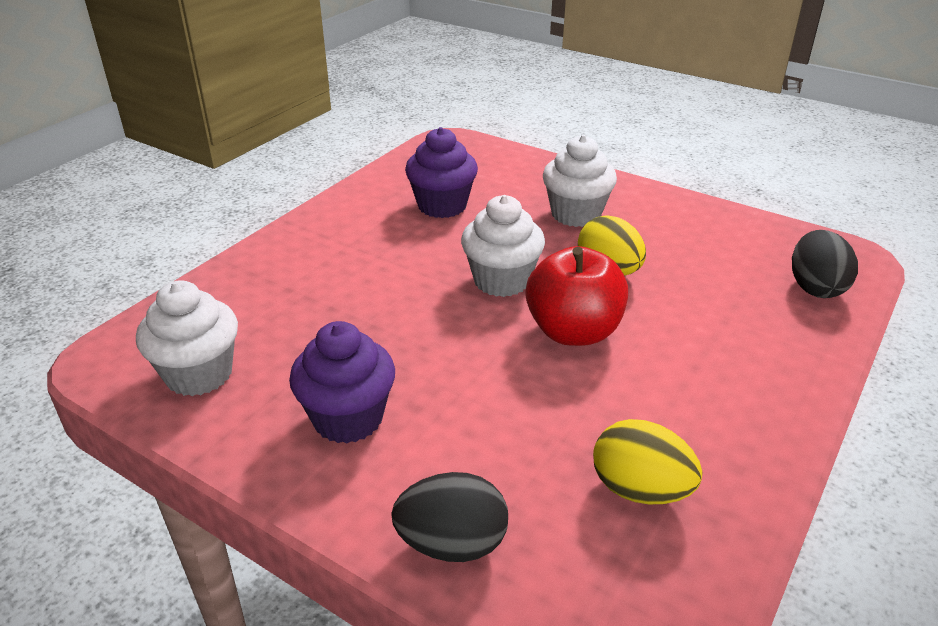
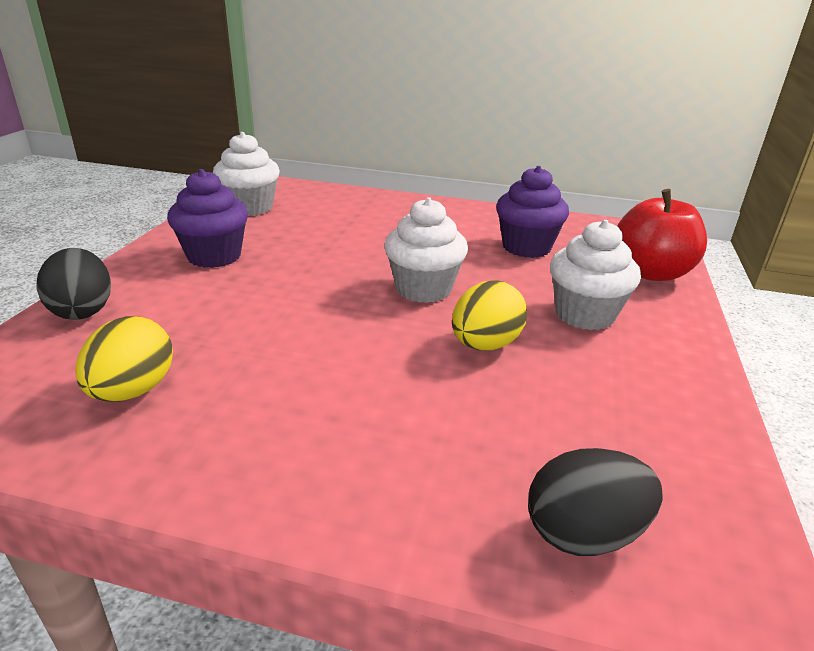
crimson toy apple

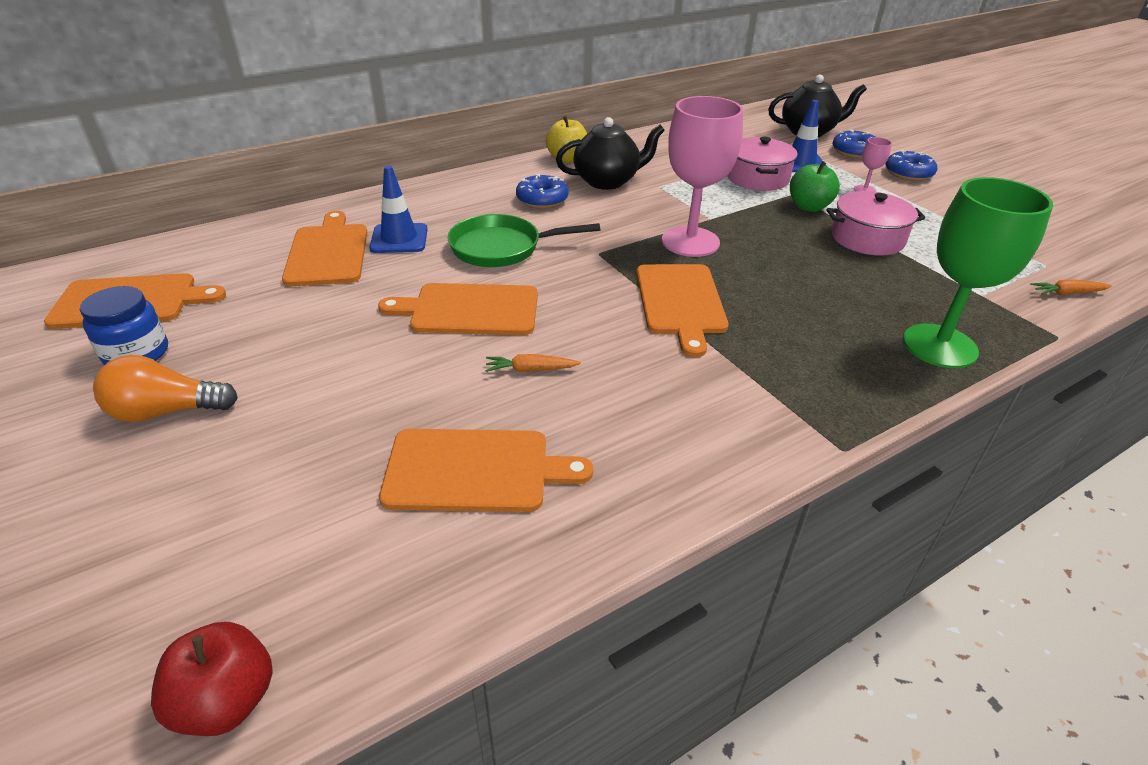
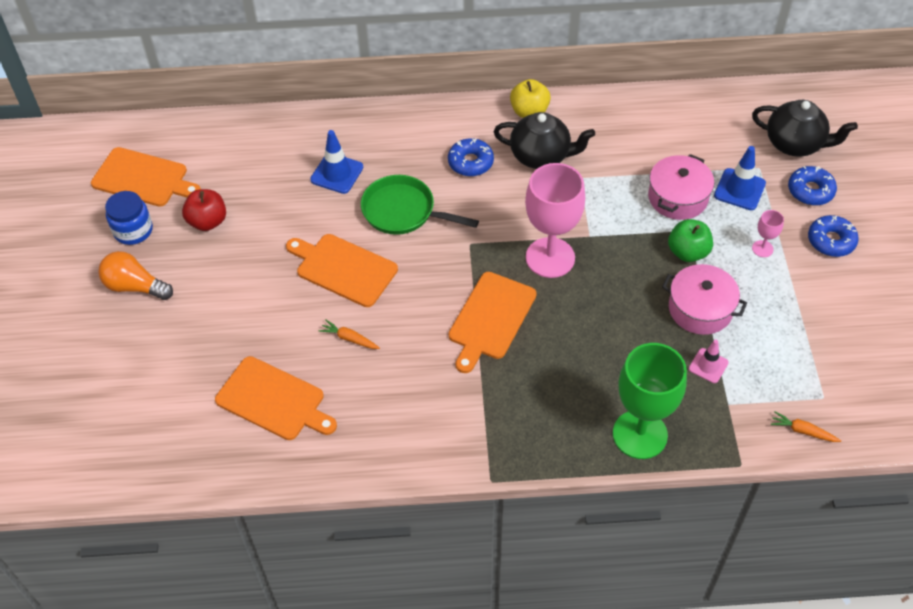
crimson toy apple
bright orange cutting board (2nd from left in the first image)
rosy safety cone

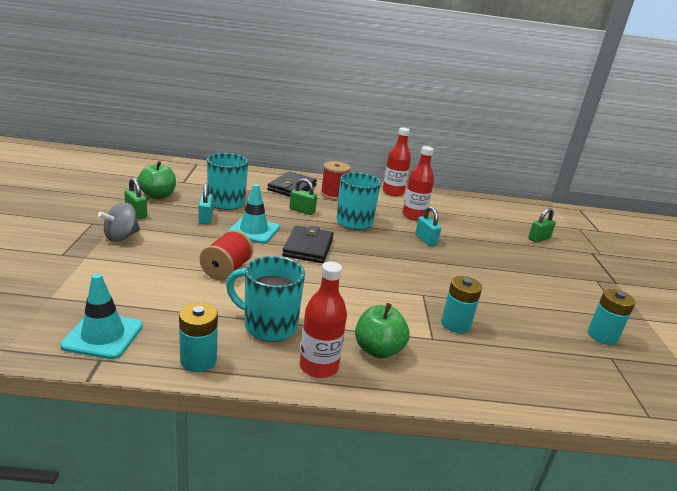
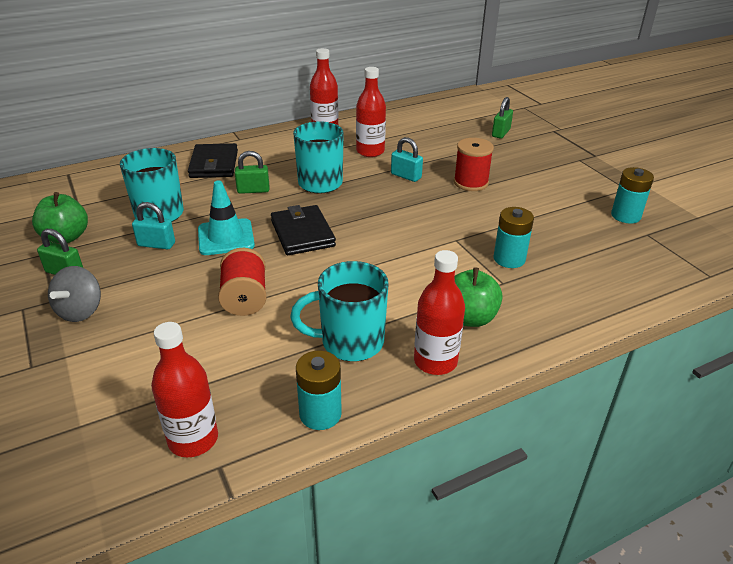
crimson drink bottle (1st from left)
teal padlock (1st from left)
crimson reel of thread (2nd from left)

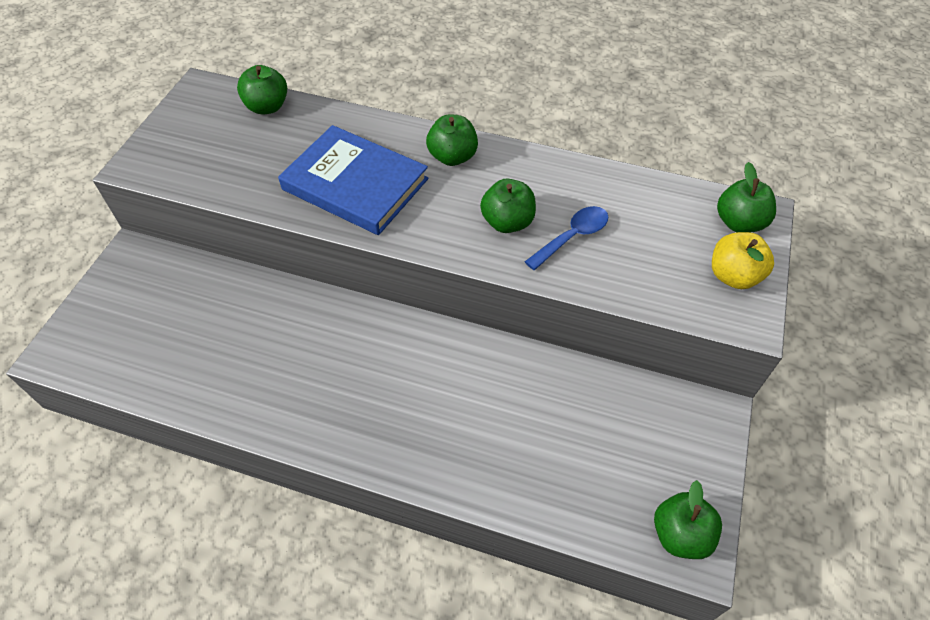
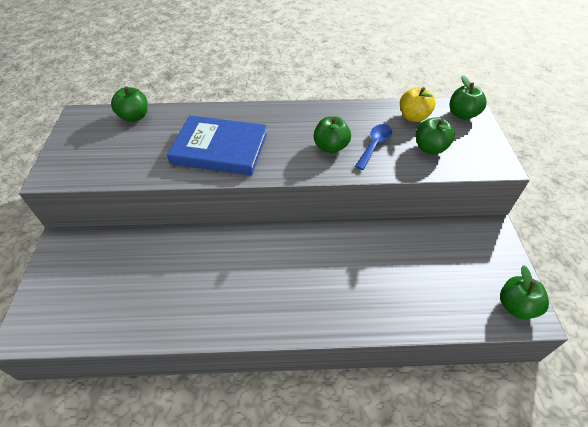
green toy apple (3rd from left)
bright yellow toy apple

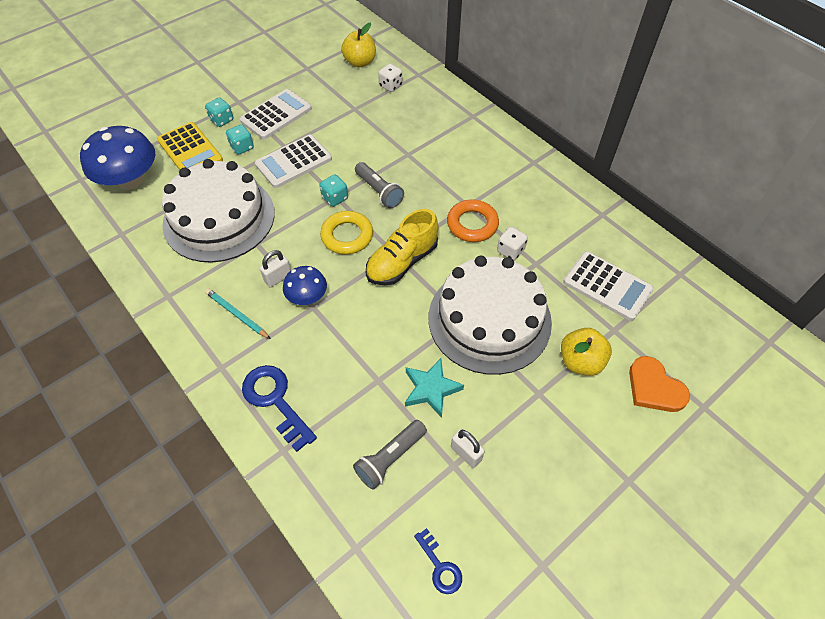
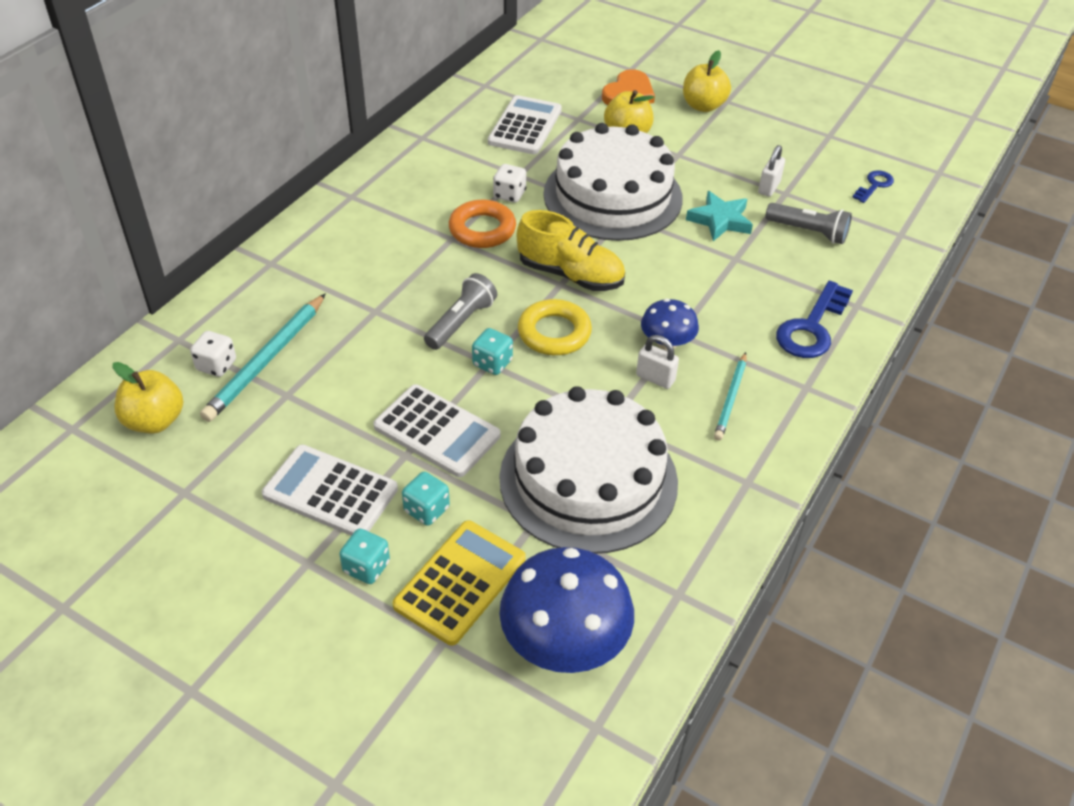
teal lead pencil (1st from left)
bright yellow toy apple (3rd from left)

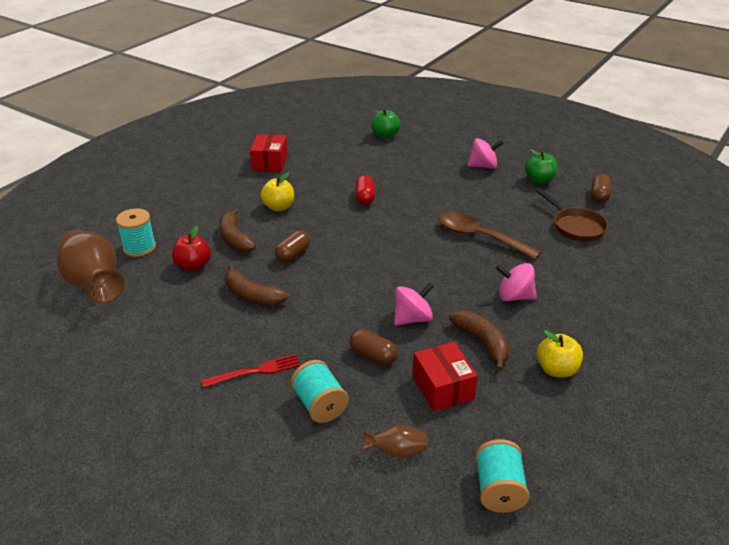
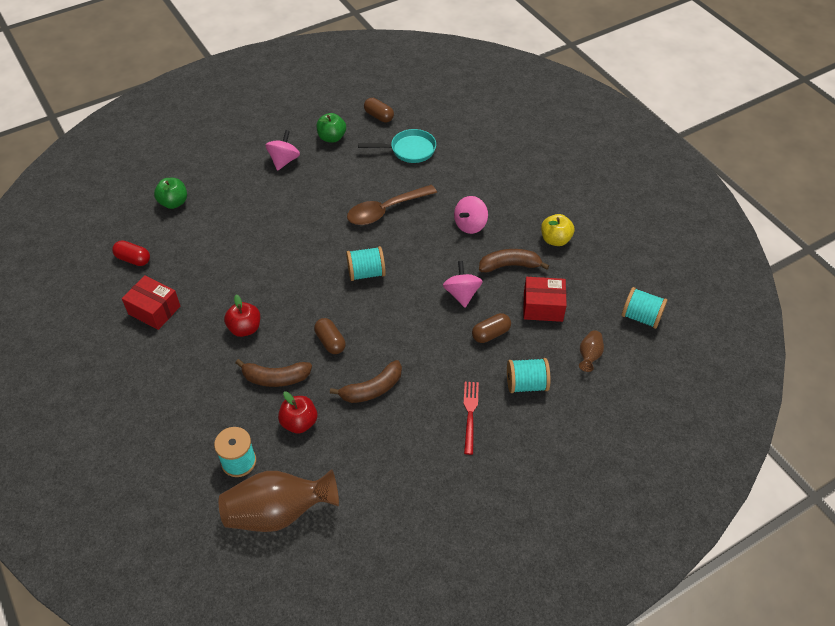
crimson toy apple (1st from left)
crimson pill shape
teal frying pan
teal reel of thread (2nd from left)

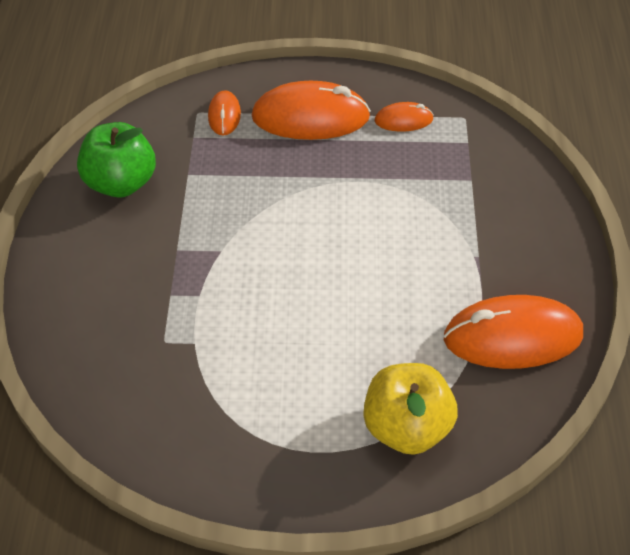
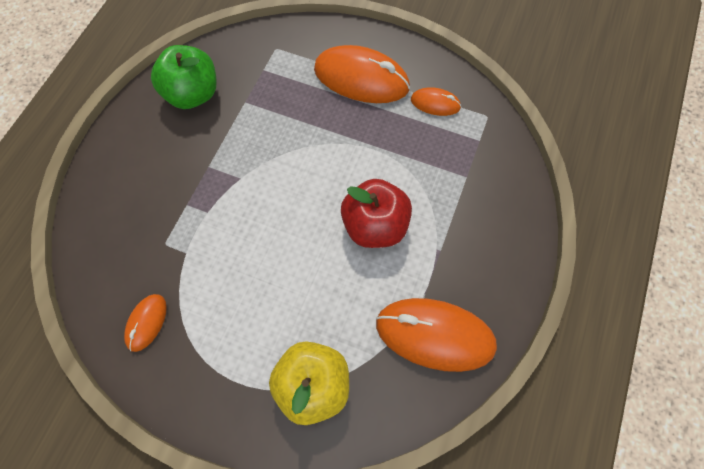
bright orange mouse (1st from left)
crimson toy apple

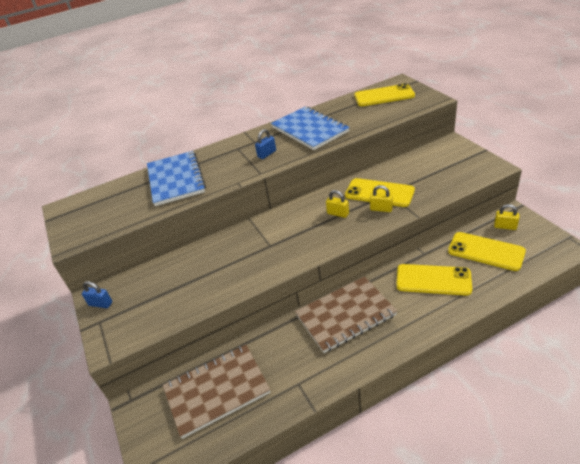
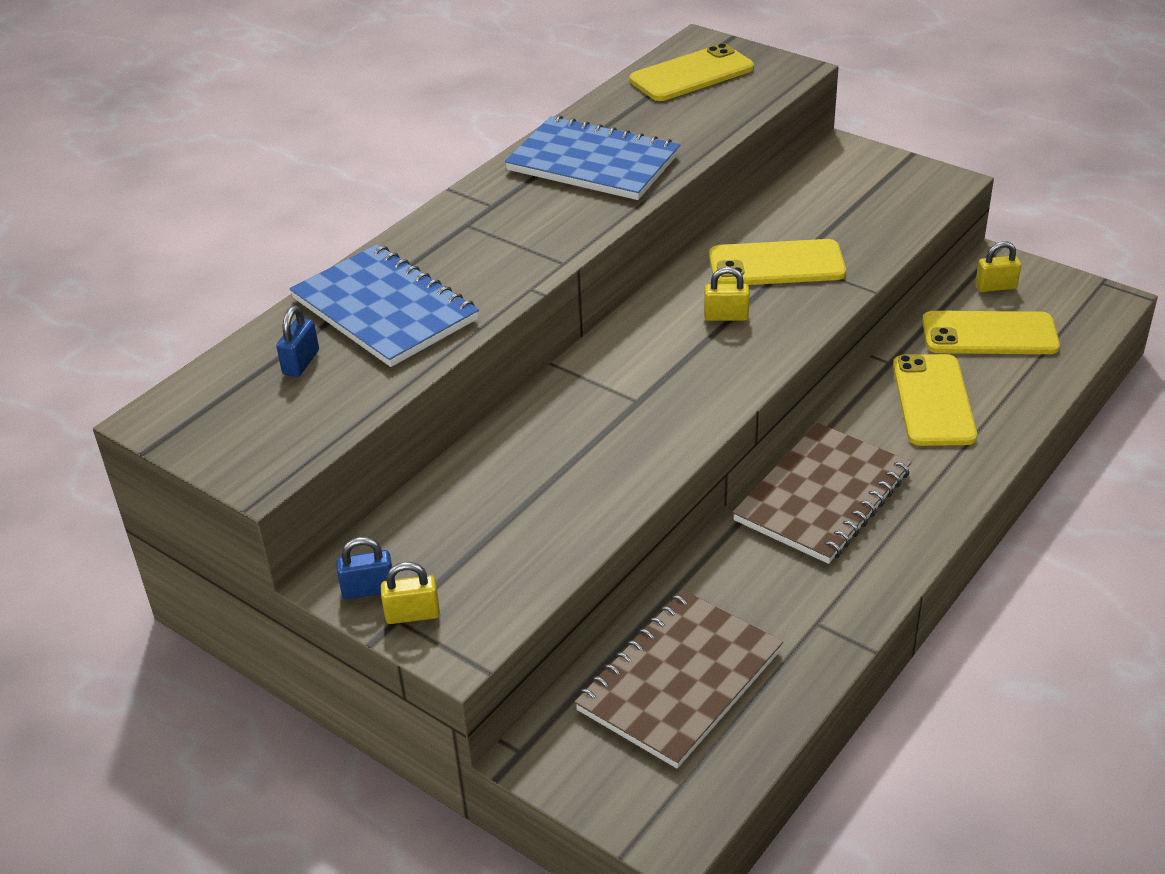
blue padlock (1st from left)
bright yellow padlock (1st from left)
bright yellow mobile phone (3rd from left)

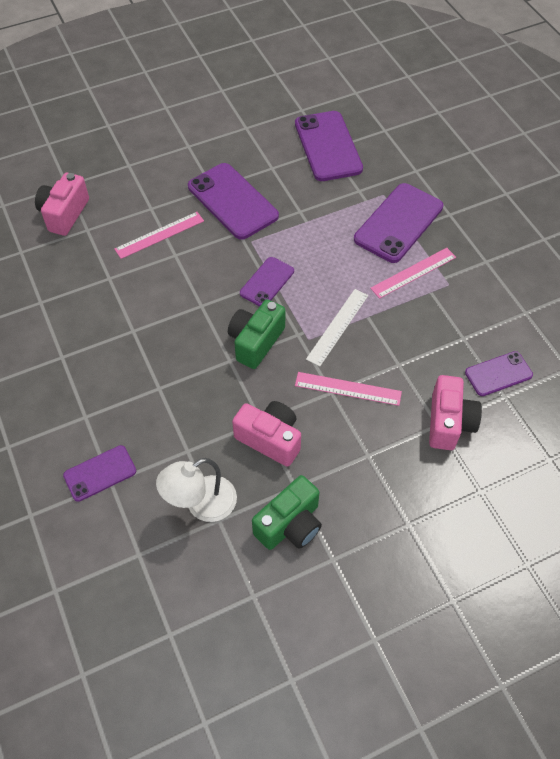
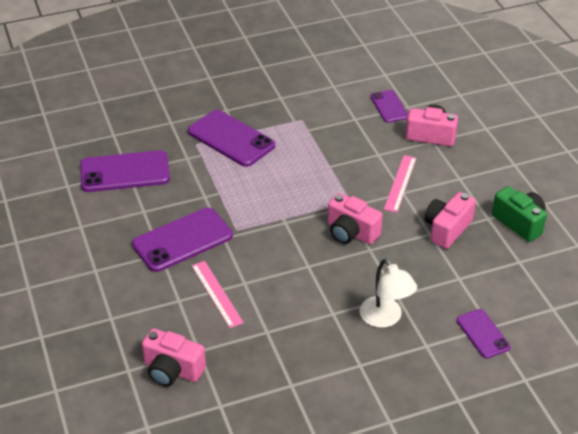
pure white reading lamp
rosy photo camera (2nd from left)
royal purple mobile phone (3rd from left in the first image)
pure white straightedge
rosy straightedge (3rd from left in the first image)

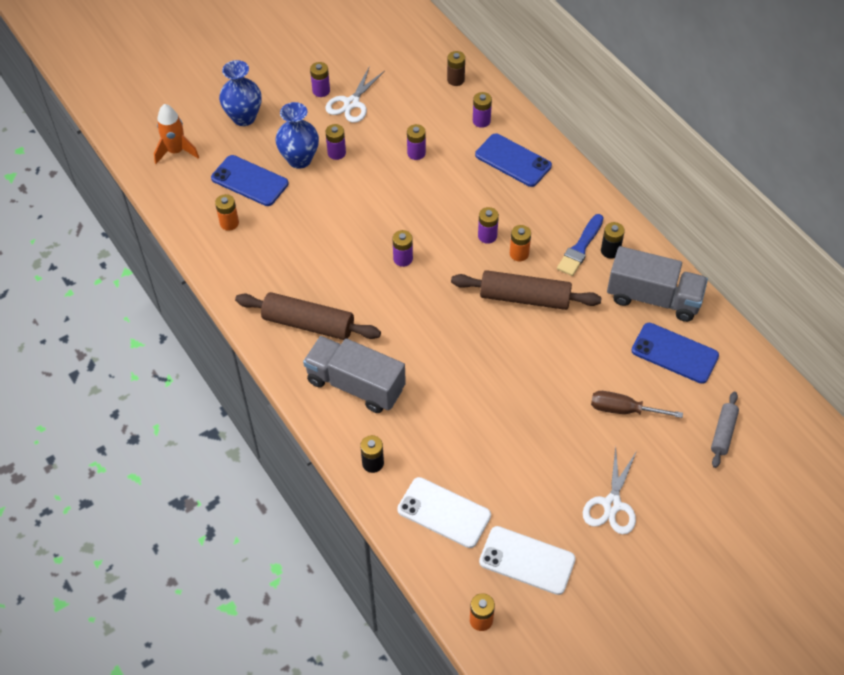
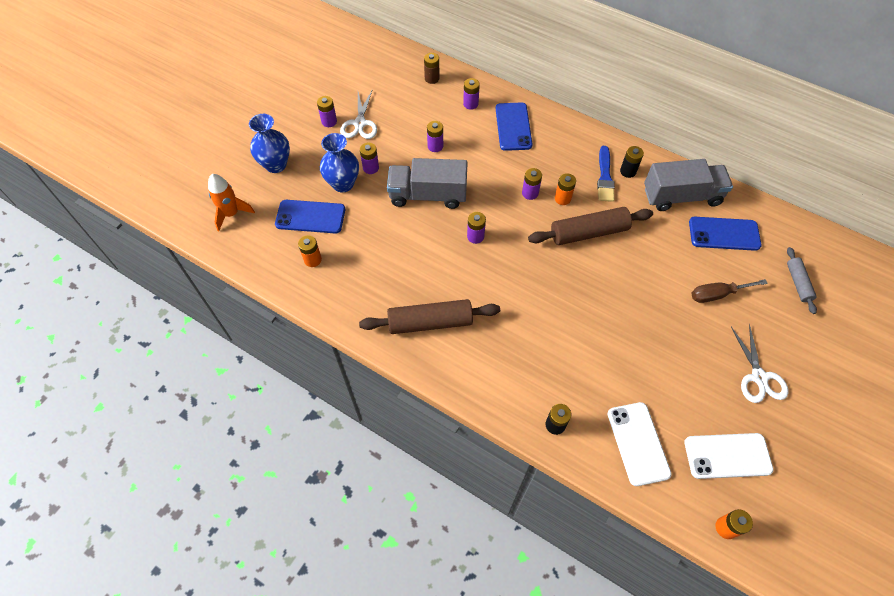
grey lorry (1st from left)
pure white mobile phone (1st from left)
blue mobile phone (2nd from left)

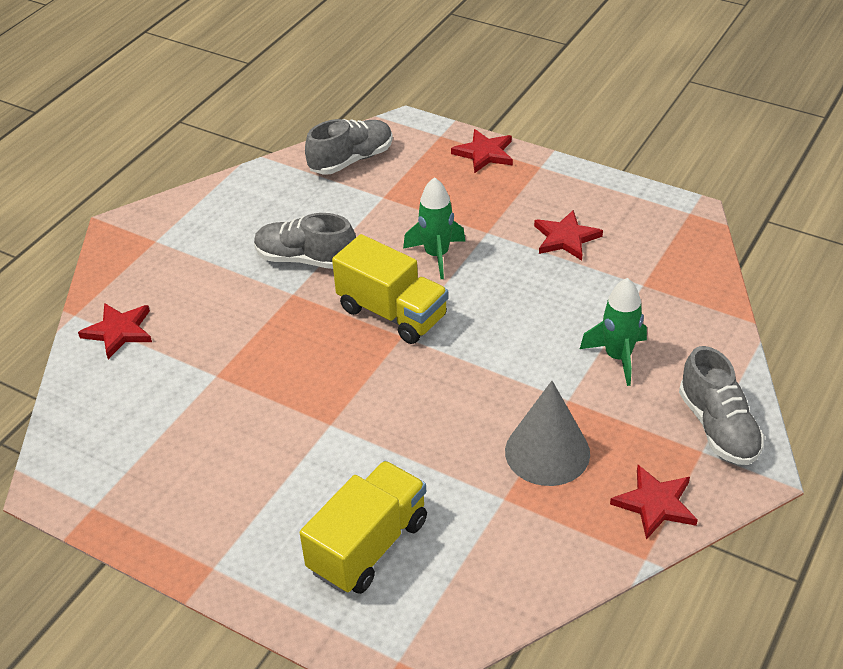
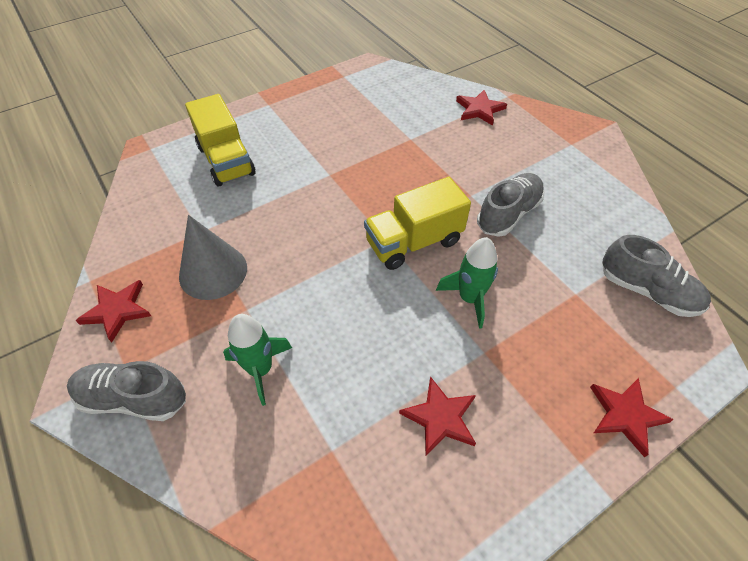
grey sneaker (3rd from left)

